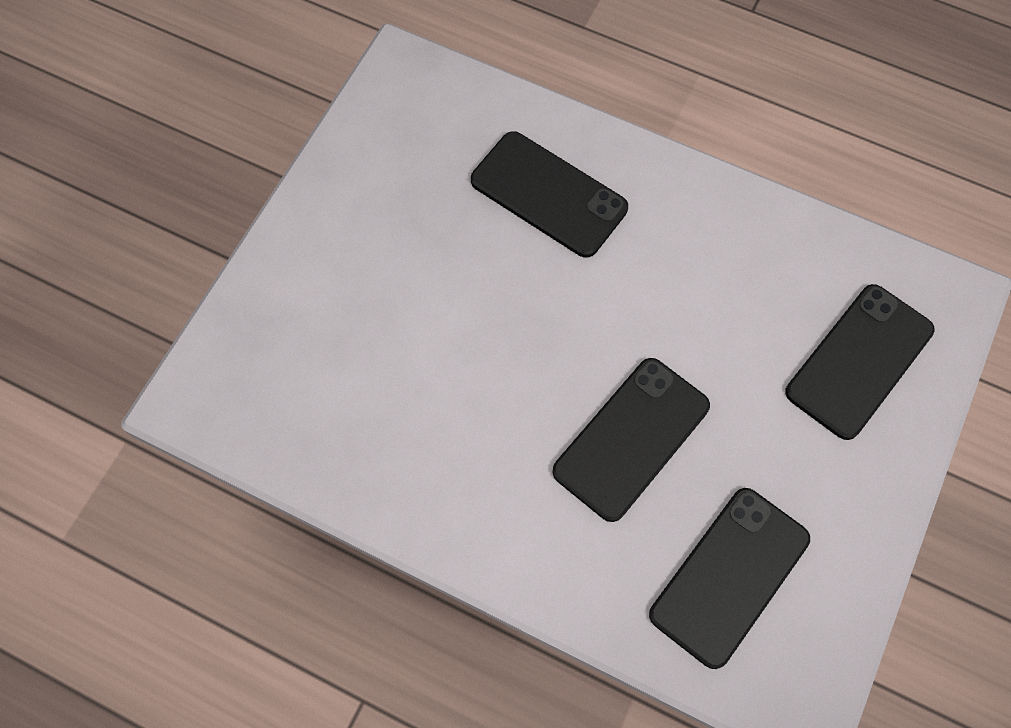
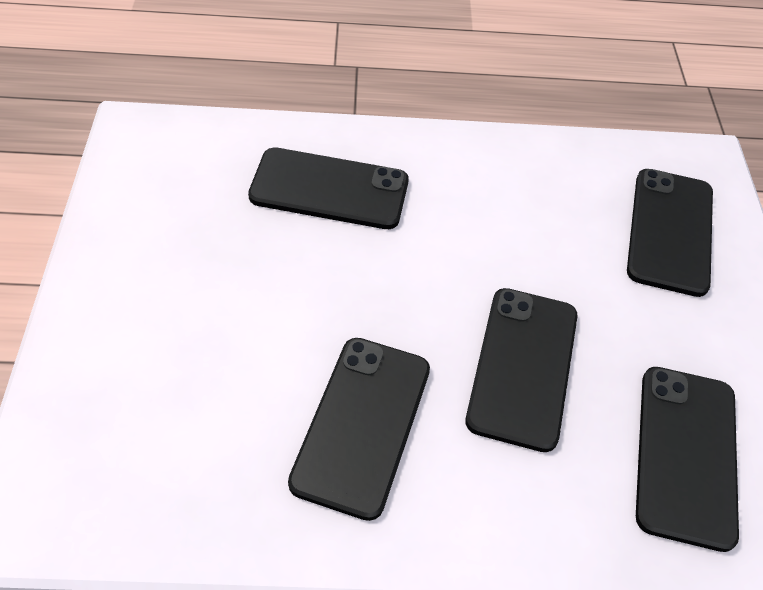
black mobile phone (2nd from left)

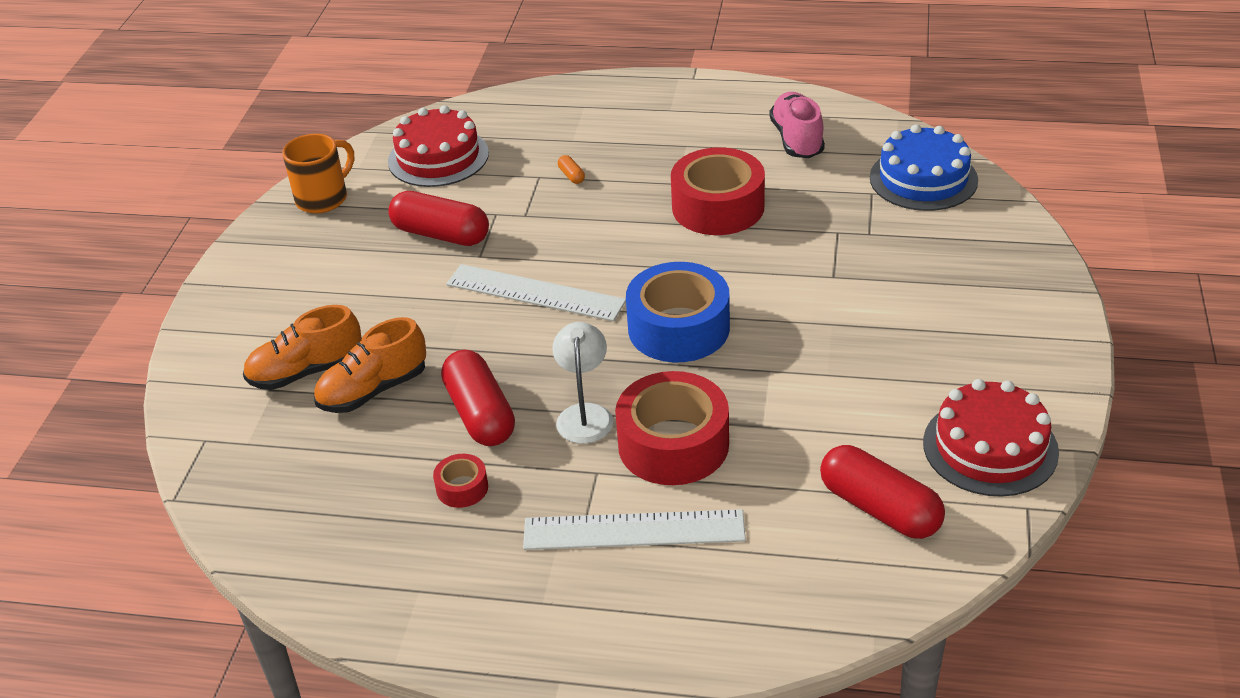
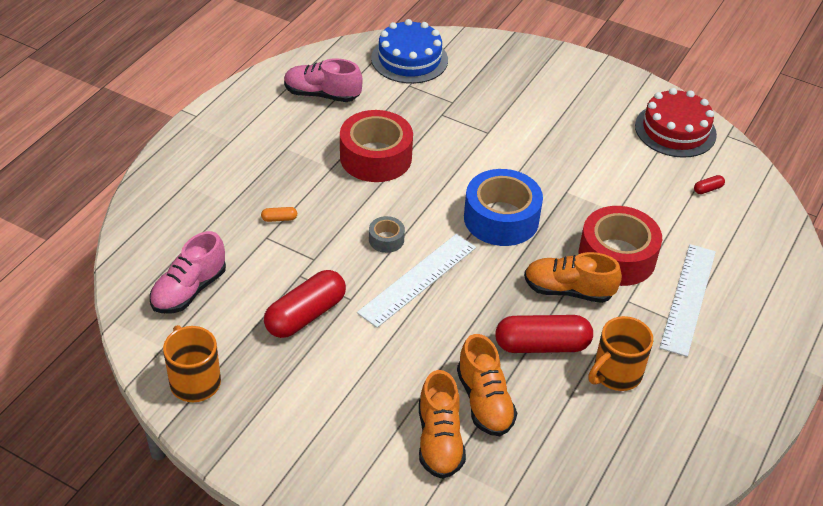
rosy sneaker (1st from left)
bright orange mug (2nd from left)
bright orange sneaker (3rd from left)
crimson pill shape (3rd from left)
grey tape

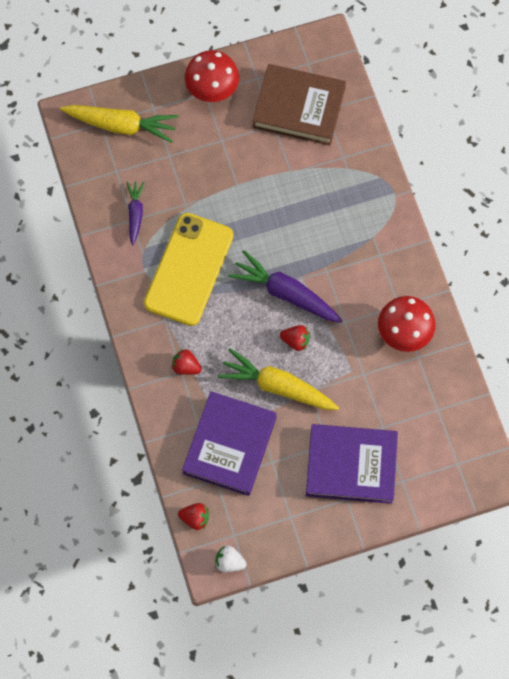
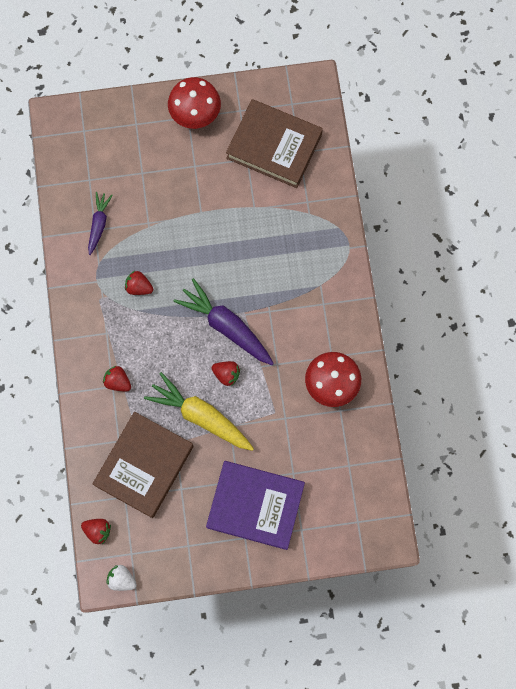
bright yellow root vegetable (1st from left in the first image)
crimson toy strawberry (3rd from left)
brown book (1st from left)

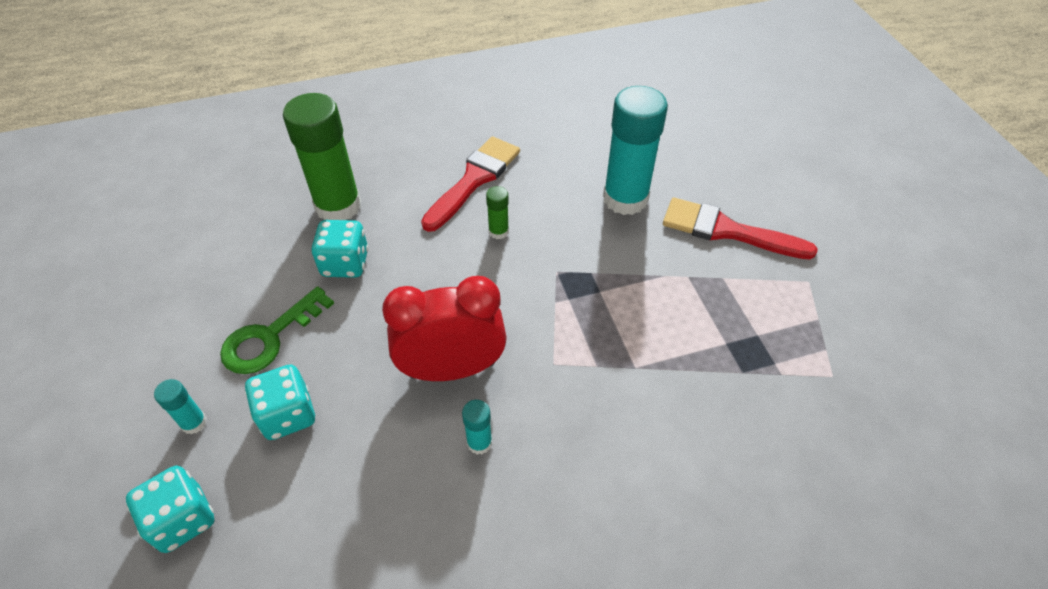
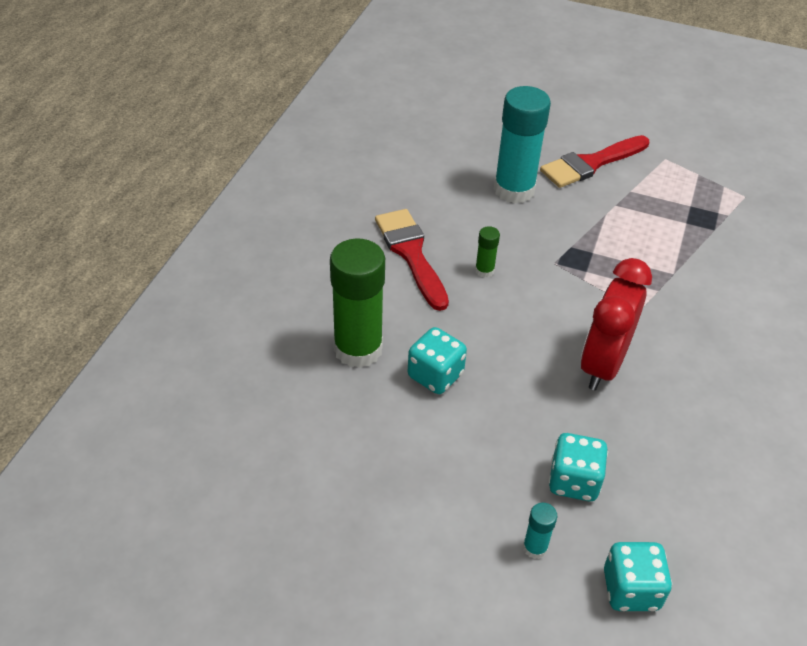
green key
teal glue stick (2nd from left in the first image)

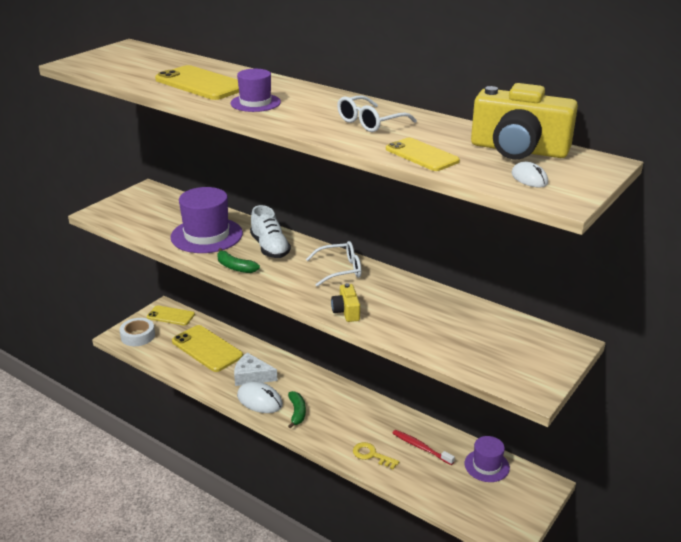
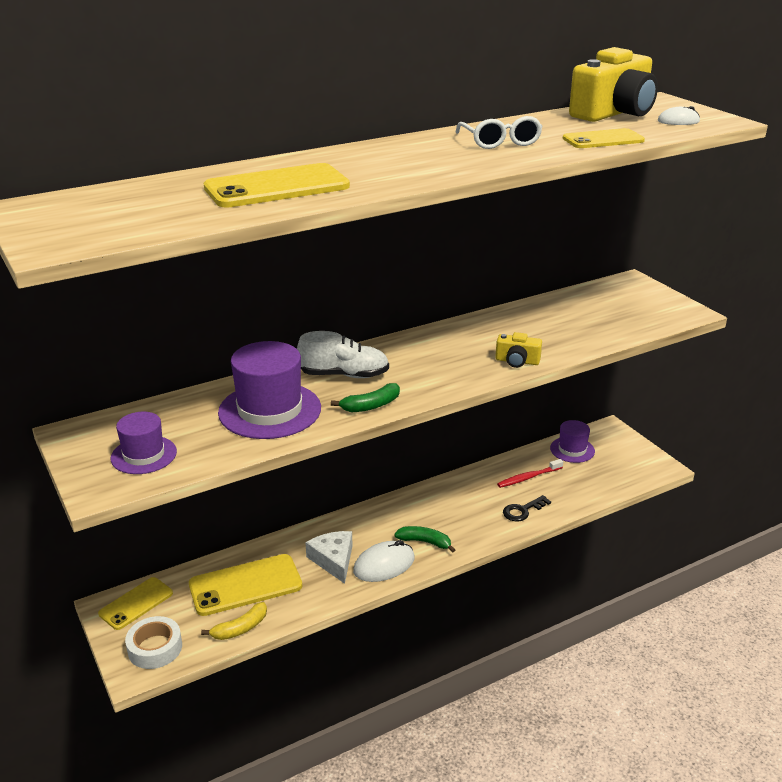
royal purple hat (1st from left)
pure white cheese wedge
pure white eyeglasses (1st from left in the first image)
black key
bright yellow banana

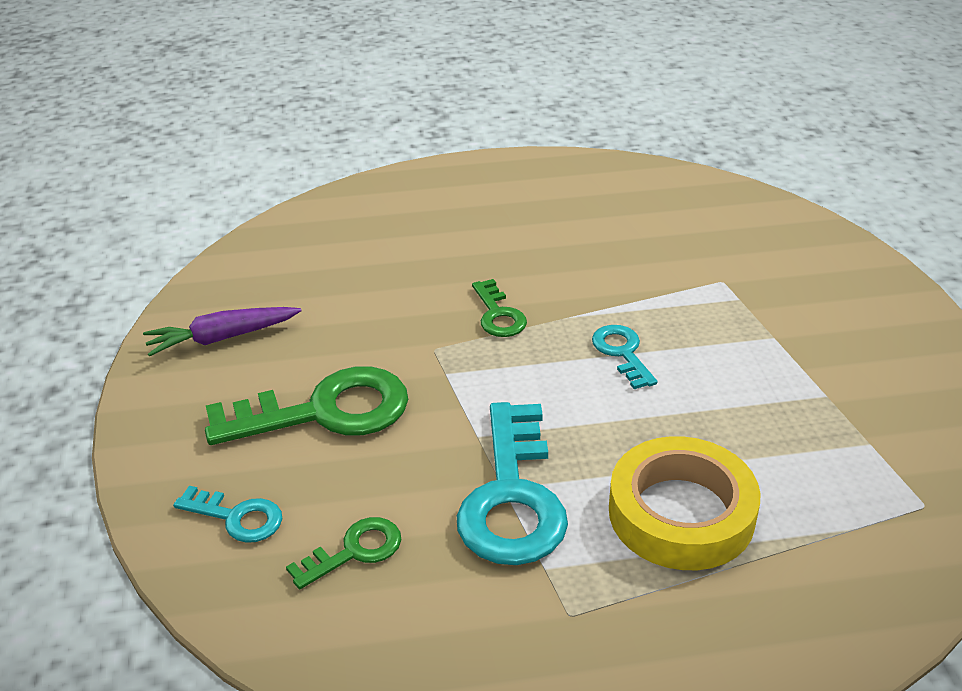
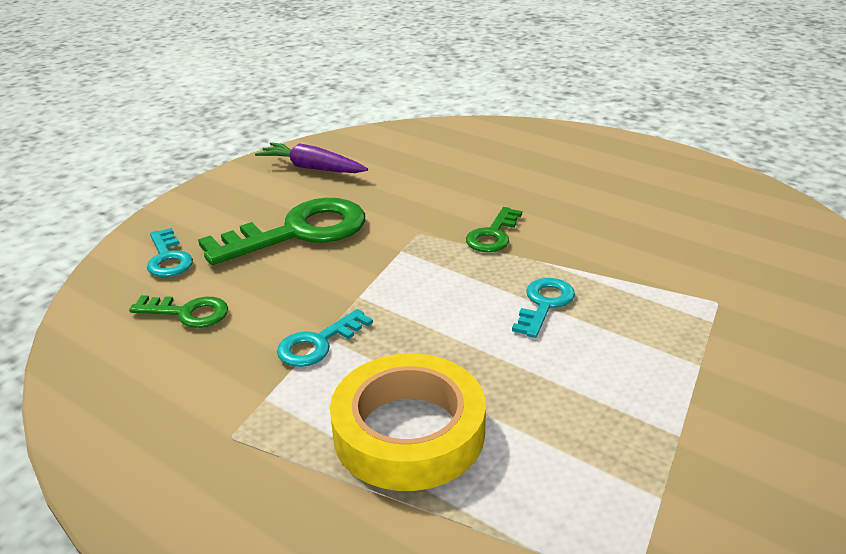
green key (2nd from left)
teal key (2nd from left)

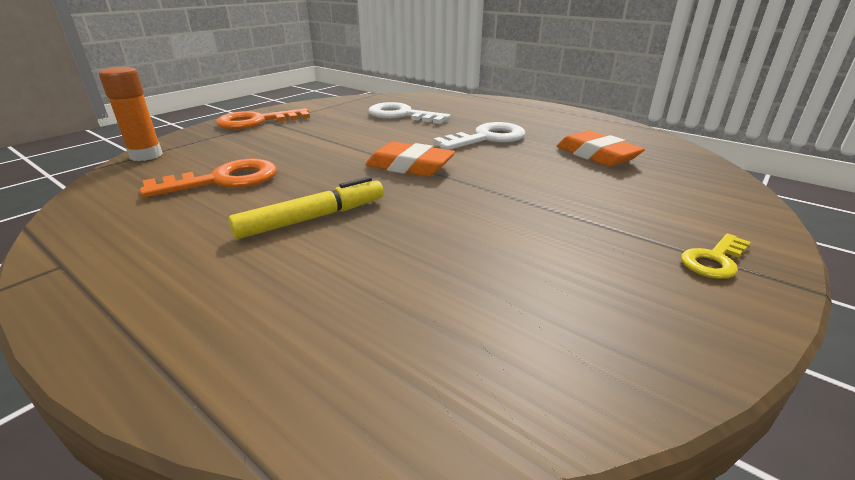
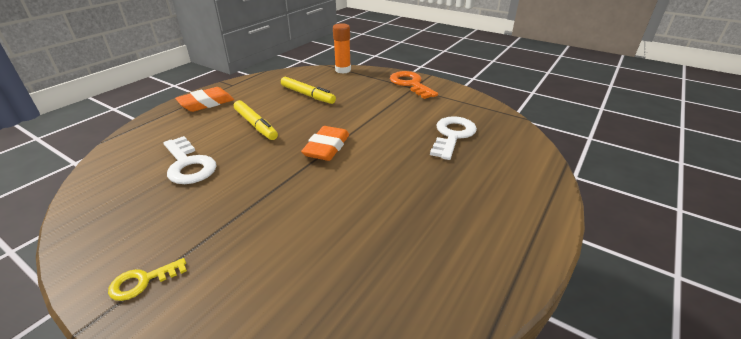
bright yellow felt pen (2nd from left)
pure white key (1st from left)
bright orange eraser (1st from left)
bright yellow key

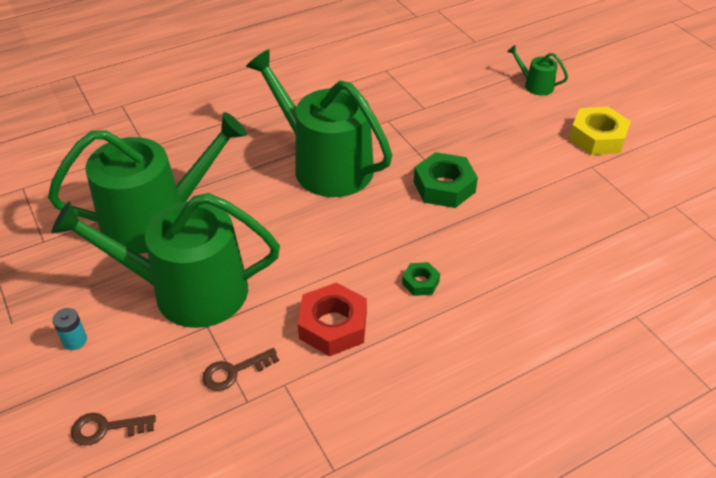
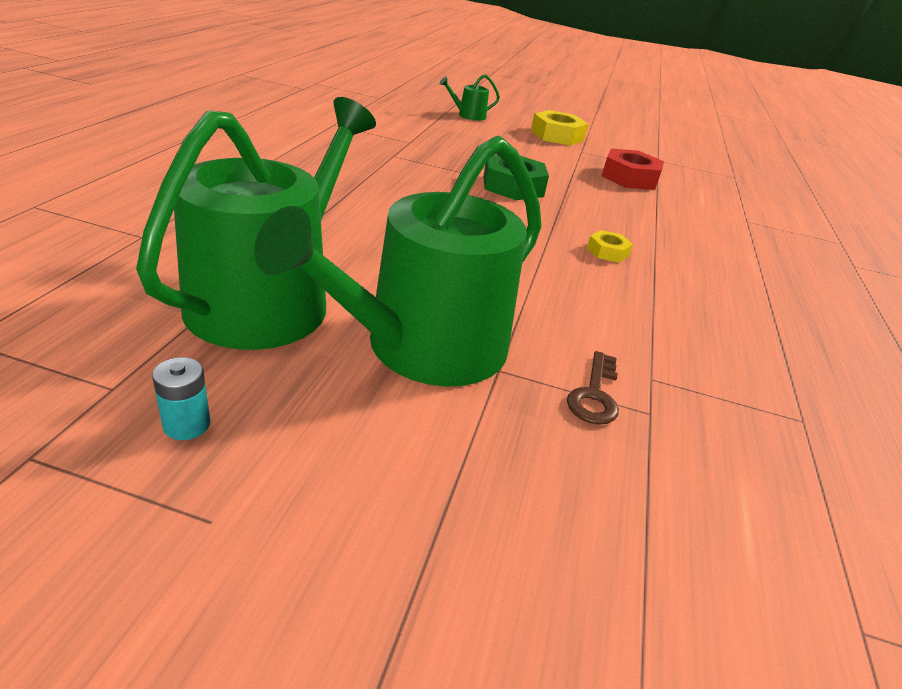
teal power cell
brown key (1st from left in the first image)
green watering pot (3rd from left in the first image)
crimson nut
bright yellow nut (2nd from left)

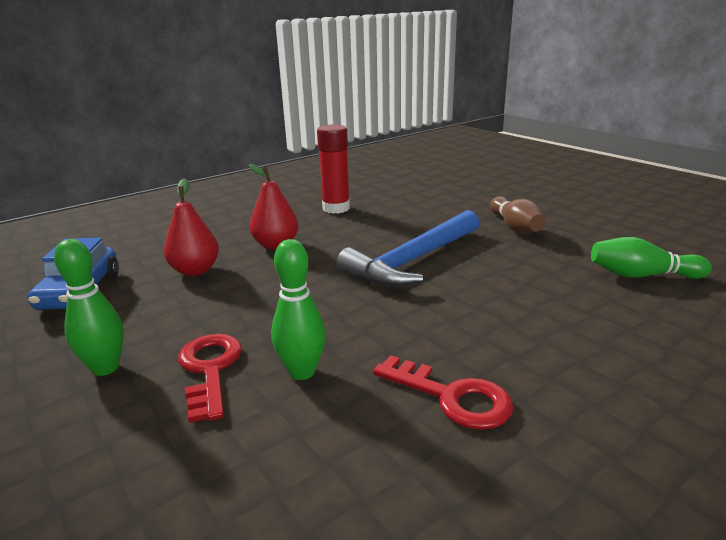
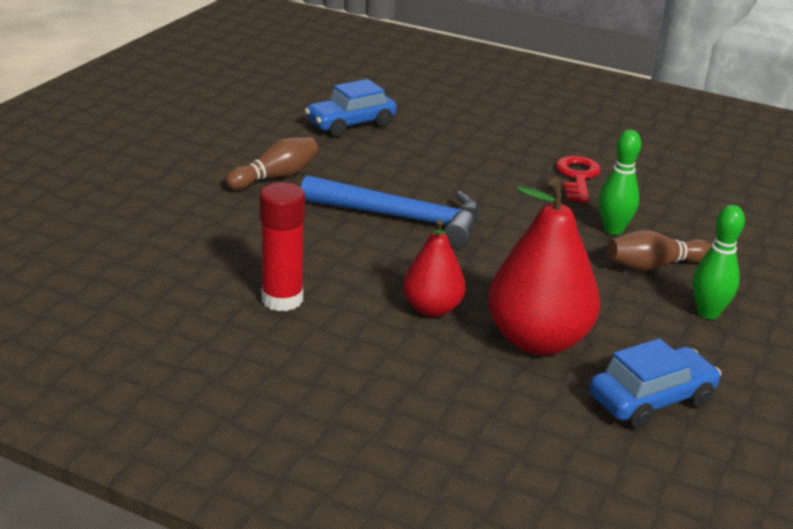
crimson pear (2nd from left)
brown bowling pin (2nd from left)
blue car (1st from left)

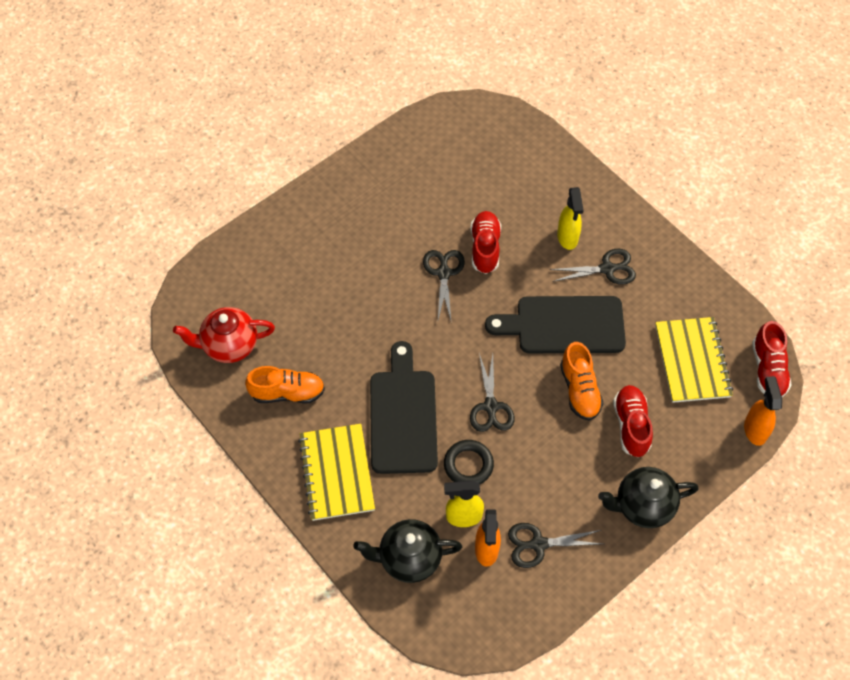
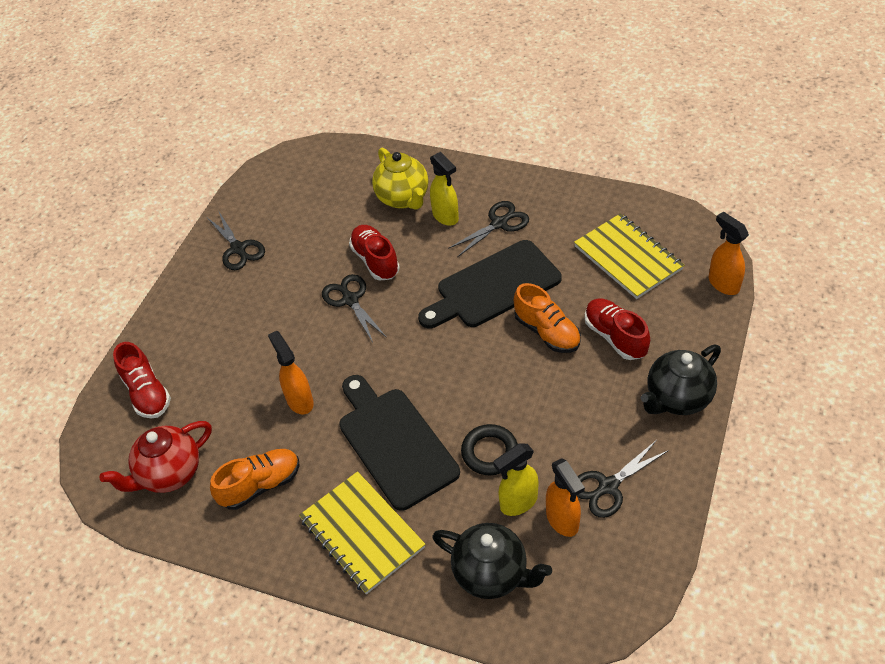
black teapot (1st from left)
black shears (1st from left)
crimson sneaker (1st from left)
bright orange spray bottle (1st from left)
bright yellow teapot

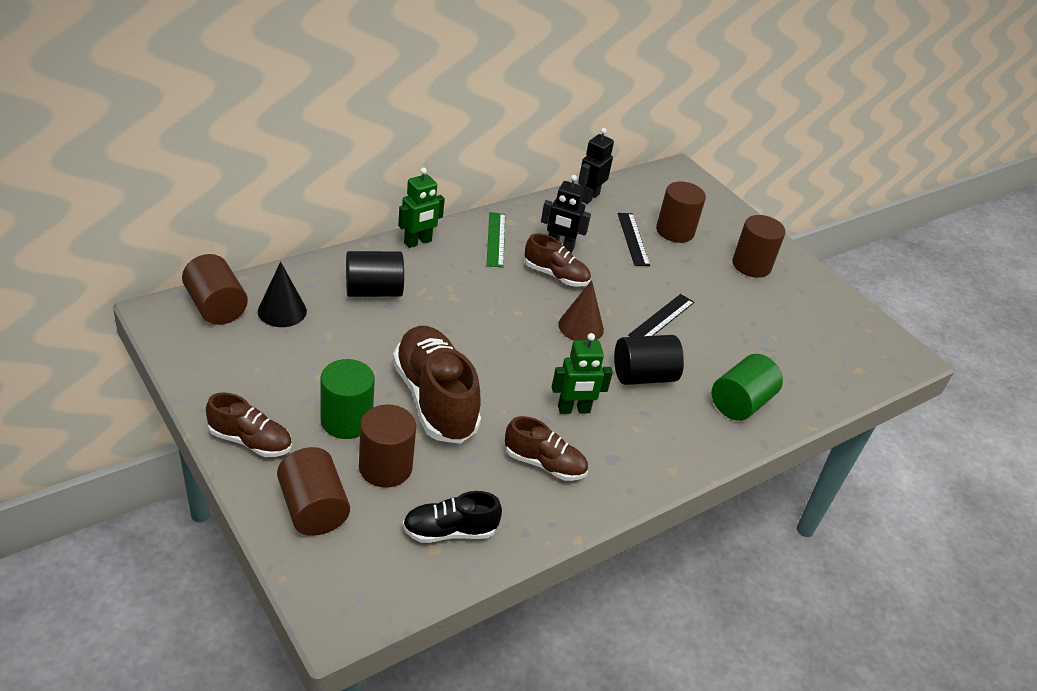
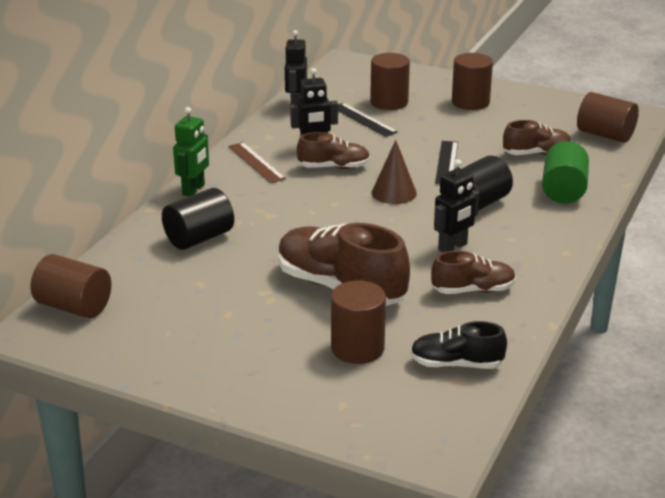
brown sneaker (4th from left)
black cone shape
brown solid cylinder (5th from left)
green solid cylinder (1st from left in the first image)
black sneaker
brown straightedge
black robot (3rd from left)

